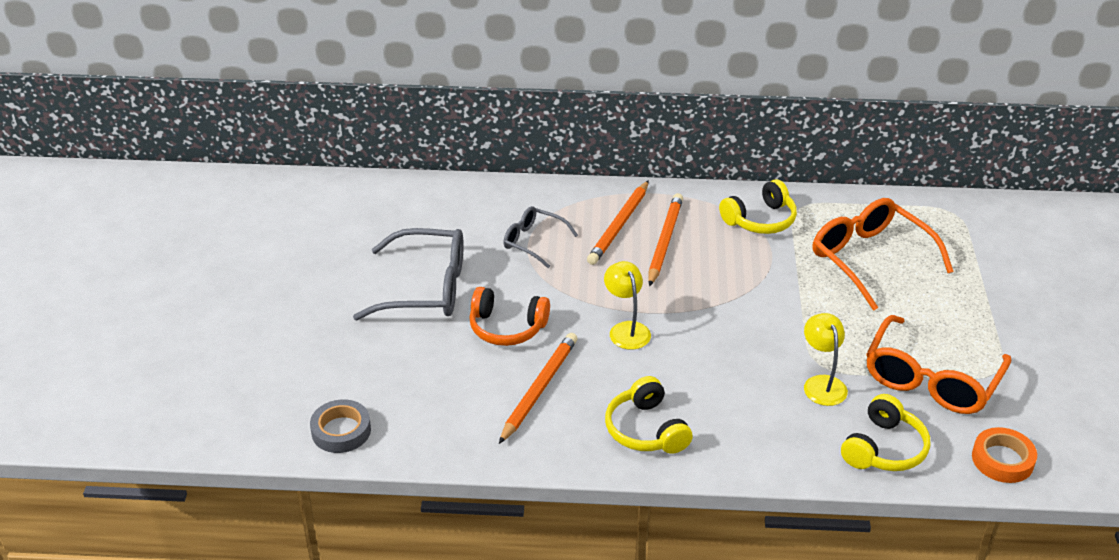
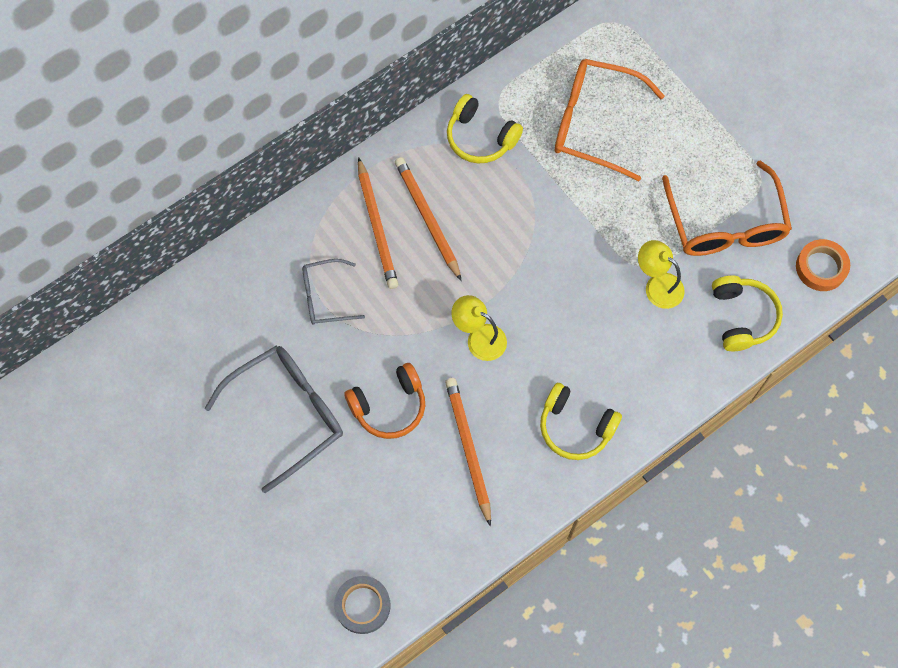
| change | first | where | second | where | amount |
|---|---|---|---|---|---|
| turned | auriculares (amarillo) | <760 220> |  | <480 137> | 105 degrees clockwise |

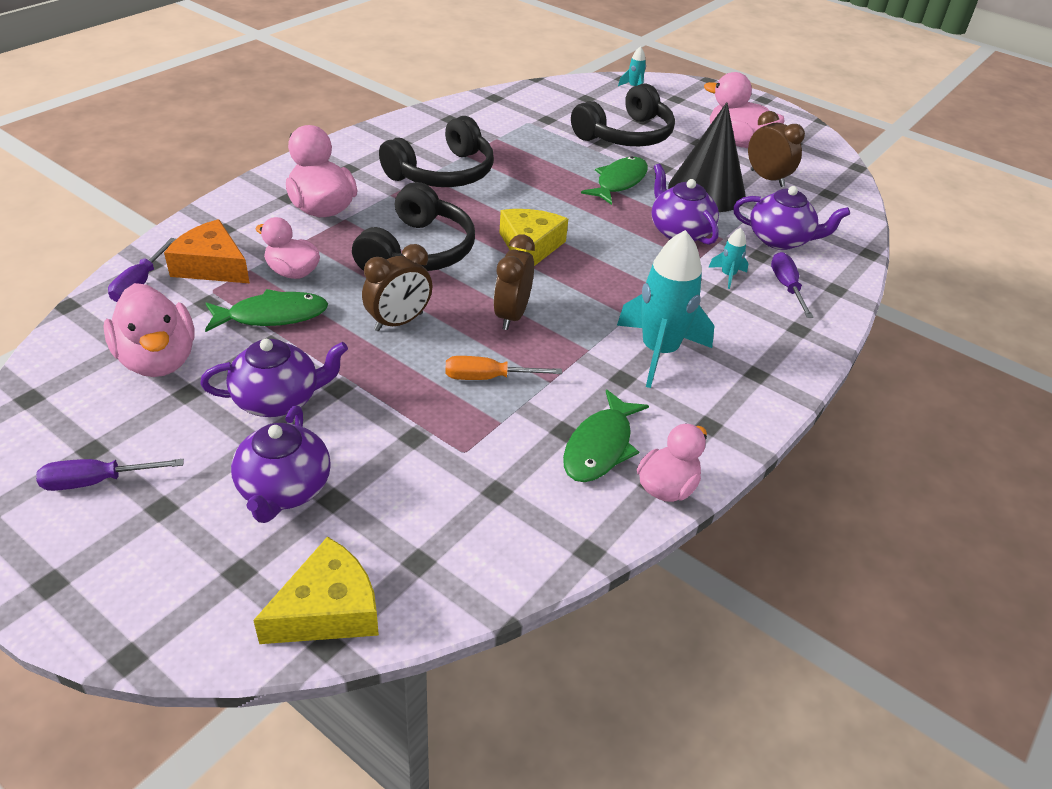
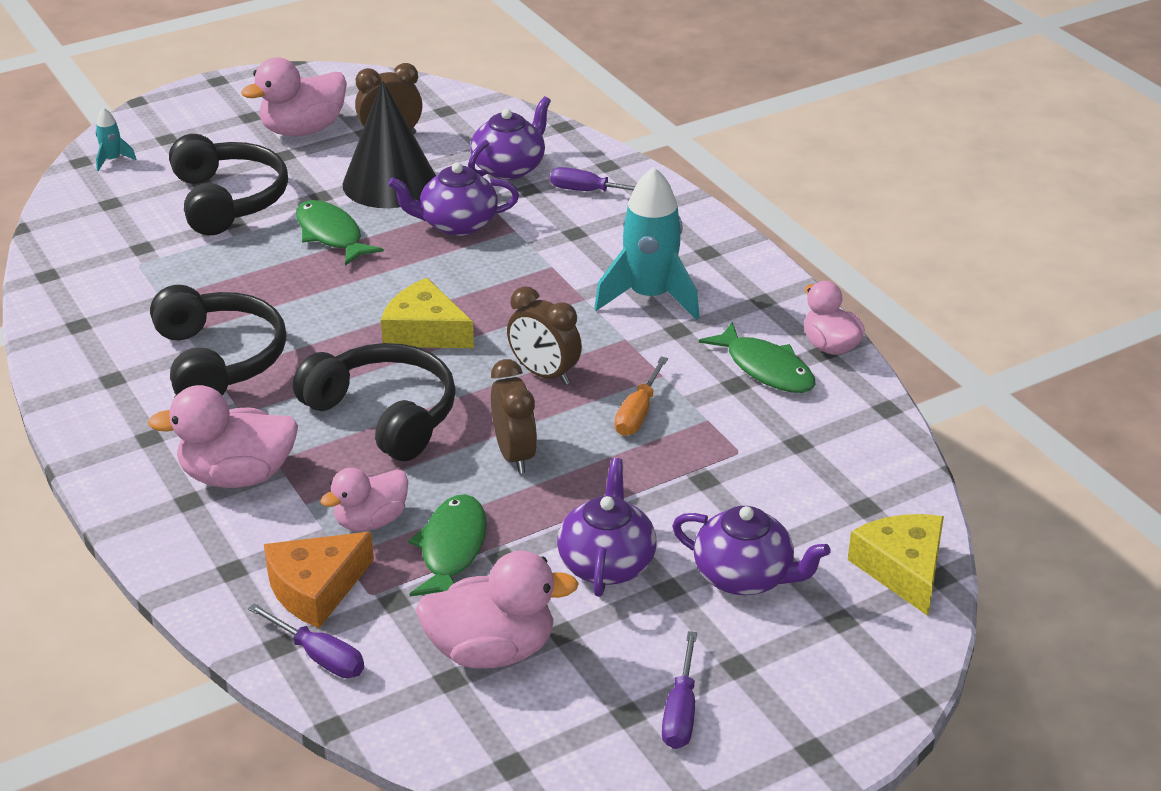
| change | first | where | second | where | amount |
|---|---|---|---|---|---|
| removed | cohete (turquesa) | <728 275> |  |  |  |

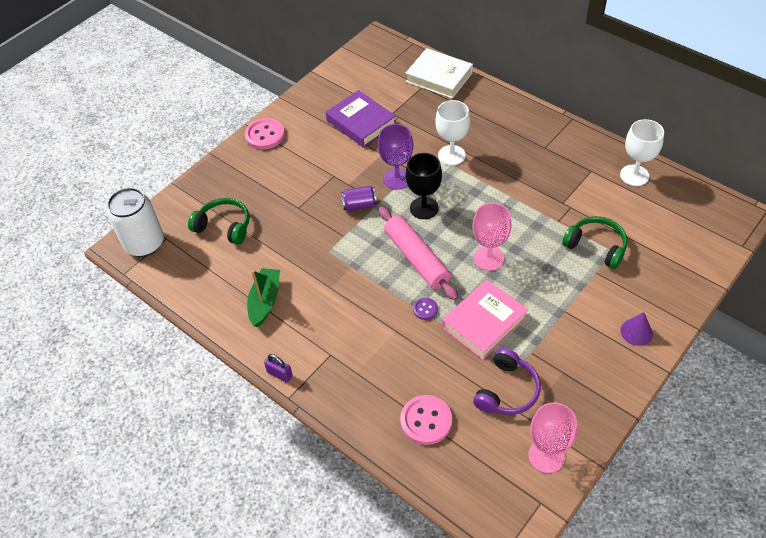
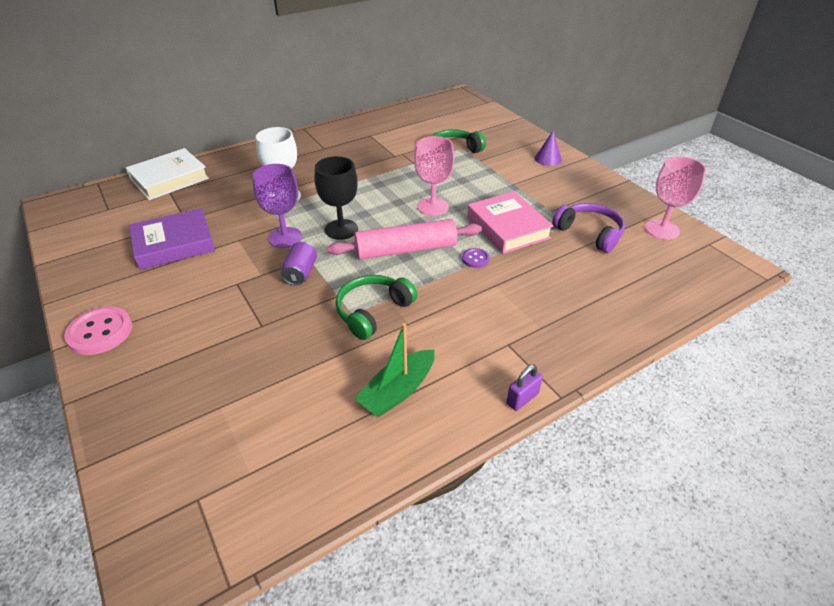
| change | first | where | second | where | amount |
|---|---|---|---|---|---|
| removed | lata (blanco) | <144 243> |  |  |  |
| removed | botón (rosa) | <426 420> |  |  |  |
| removed | copa (blanco) | <634 175> |  |  |  |
| moved | auriculares (verde) | <224 226> |  | <373 312> |  |
| turned | barco (verde) | <265 301> |  | <398 391> | 75 degrees counterclockwise |

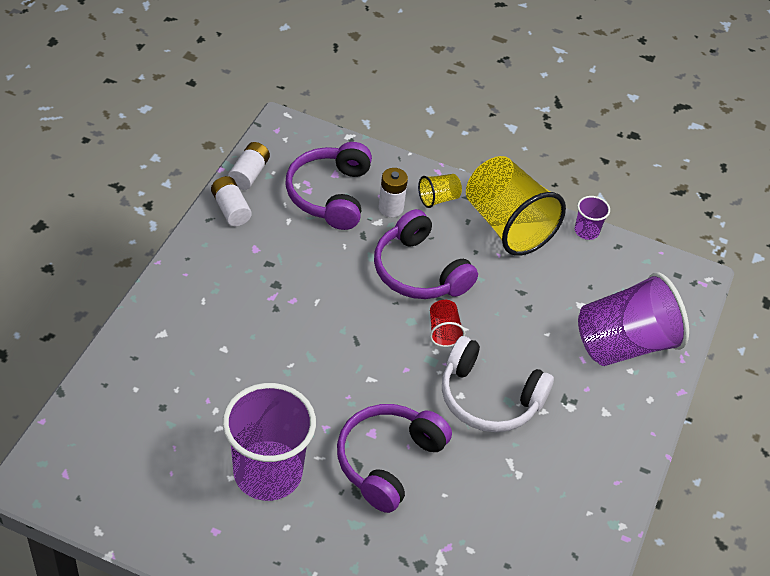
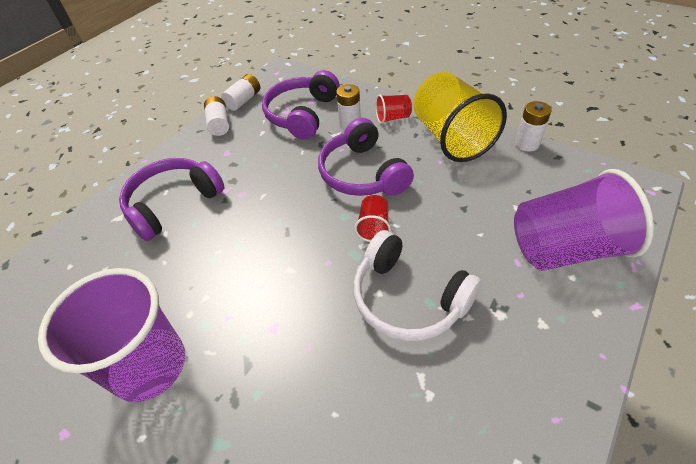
| change | first | where | second | where | amount |
|---|---|---|---|---|---|
| moved | auriculares (morado) | <388 461> |  | <173 204> |  |
| replaced | vaso (morado) | <586 231> | pila (blanco) | <527 144> |  |
| recoloured | vaso (amarillo) | <438 199> | vaso (rojo) | <393 118> |  |

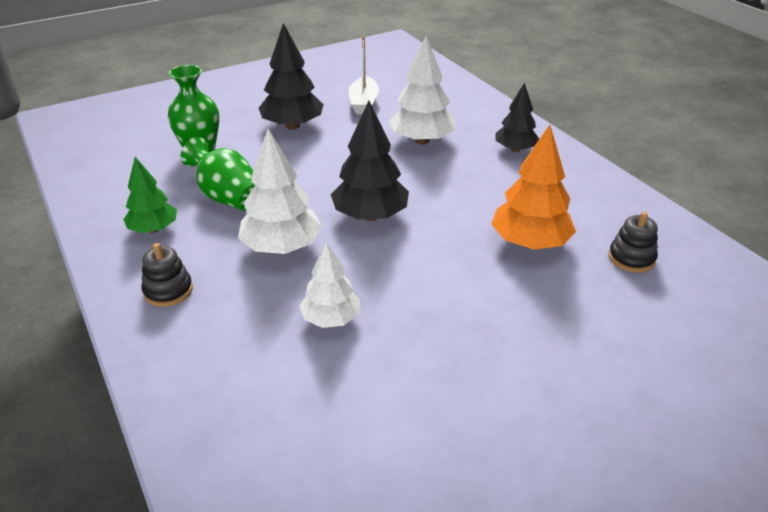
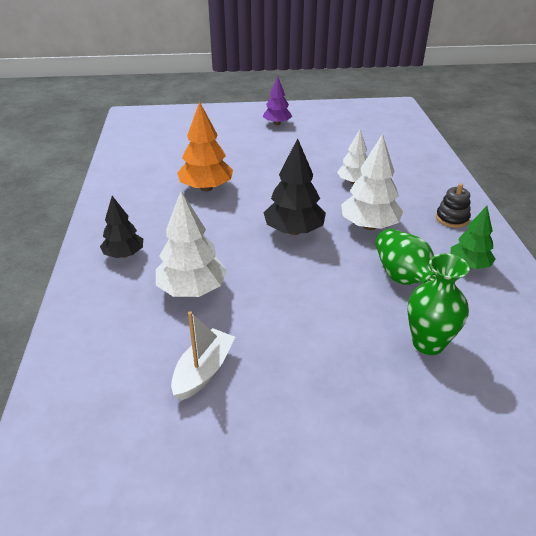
| change | first | where | second | where | amount |
|---|---|---|---|---|---|
| removed | árbol (negro) | <292 126> |  |  |  |
| removed | juguete apilable (negro) | <631 258> |  |  |  |
| added |  |  | árbol (morado) | <277 123> |  |

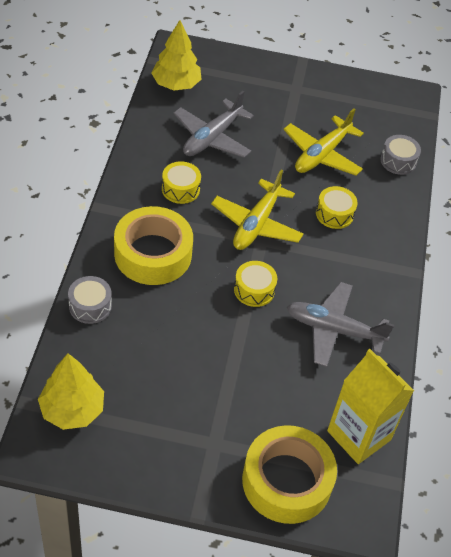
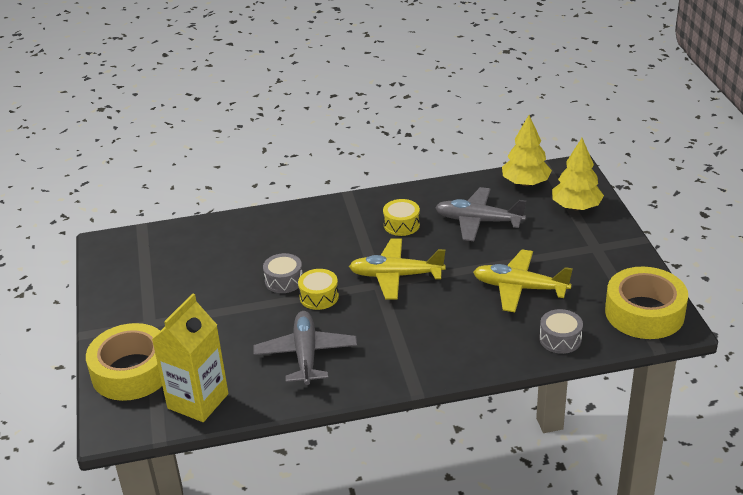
| change | first | where | second | where | amount |
|---|---|---|---|---|---|
| removed | tambor (amarillo) | <334 214> |  |  |  |
| moved | árbol (amarillo) | <72 410> |  | <576 207> |  |
| moved | tambor (gris) | <90 306> |  | <284 281> |  |
| moved | cinta adhesiva (amarillo) | <153 254> |  | <644 312> |  |

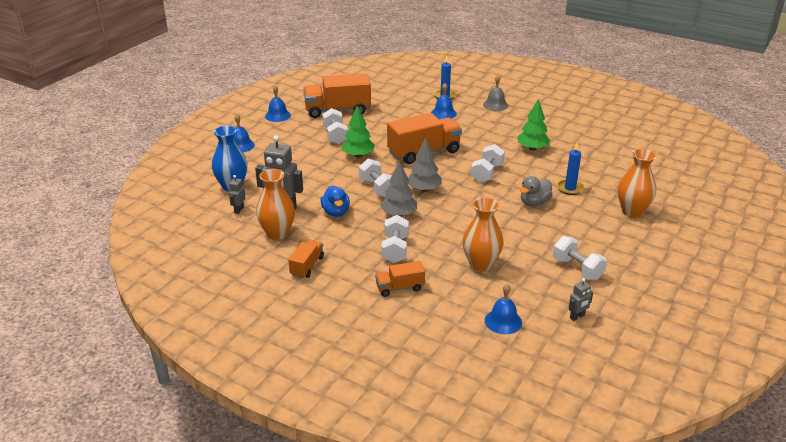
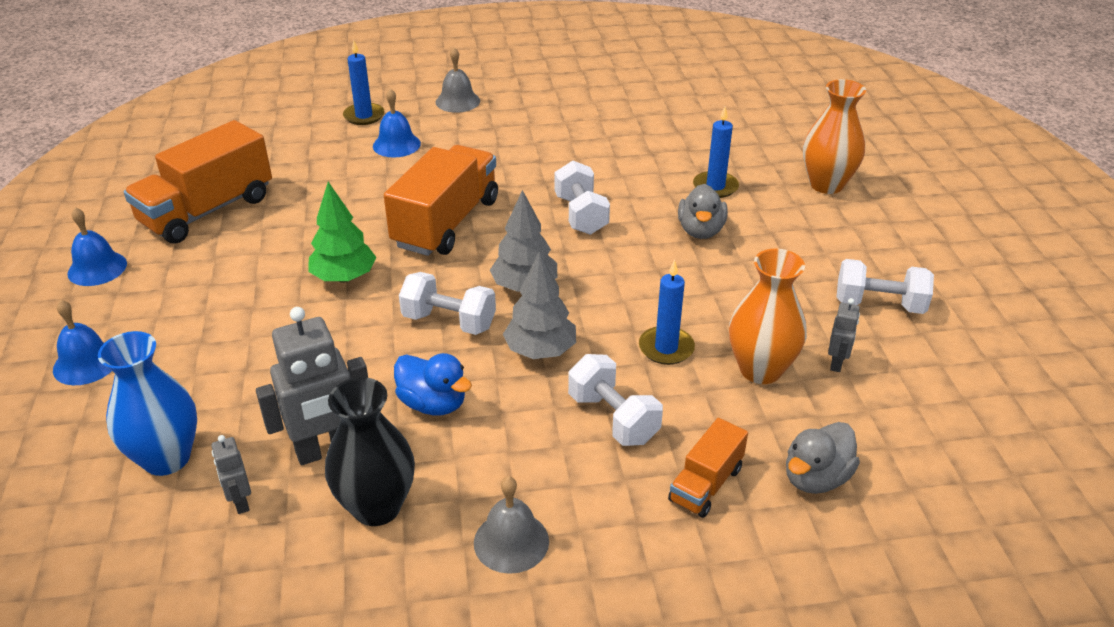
| change | first | where | second | where | amount |
|---|---|---|---|---|---|
| removed | mancuerna (blanco) | <335 136> |  |  |  |
| removed | campana (azul) | <503 321> |  |  |  |
| removed | árbol (verde) | <532 148> |  |  |  |
| added |  |  | vela (azul) | <666 348> |  |
| added |  |  | pato (gris) | <815 478> |  |
| moved | robot (gris) | <577 317> |  | <836 363> |  |
| replaced | camión (naranja) | <307 266> | campana (gris) | <511 541> |  |
| recoloured | florero (naranja) | <277 233> | florero (negro) | <377 507> |  |

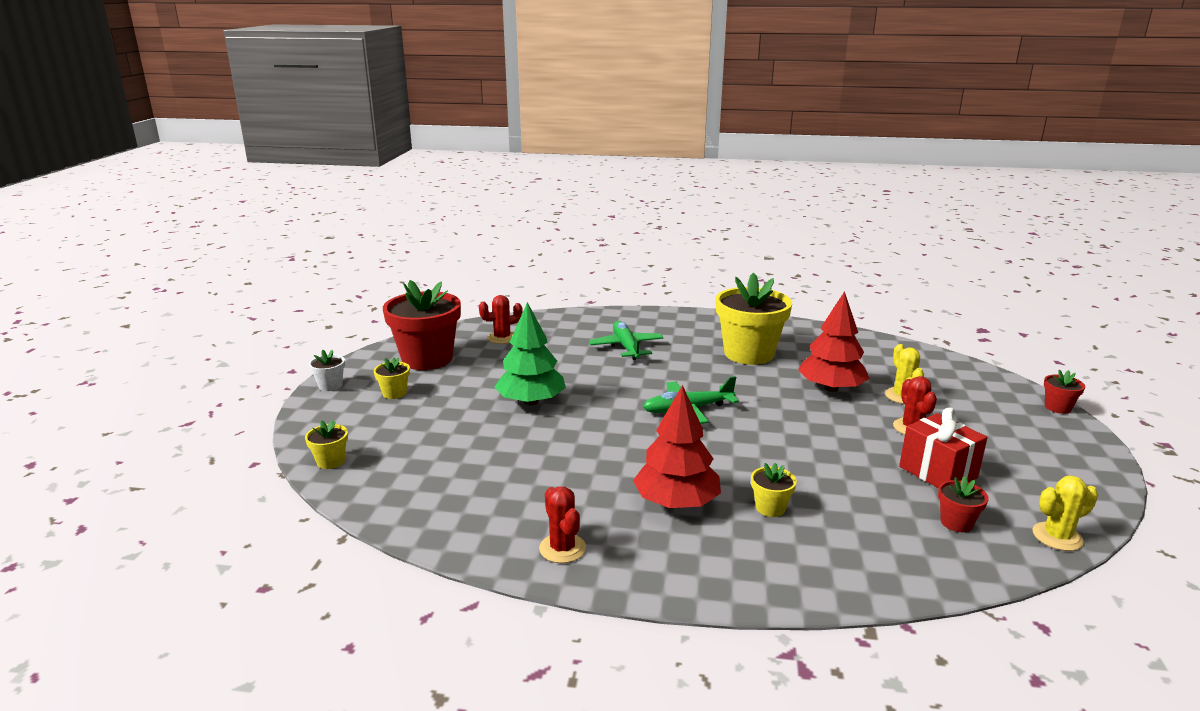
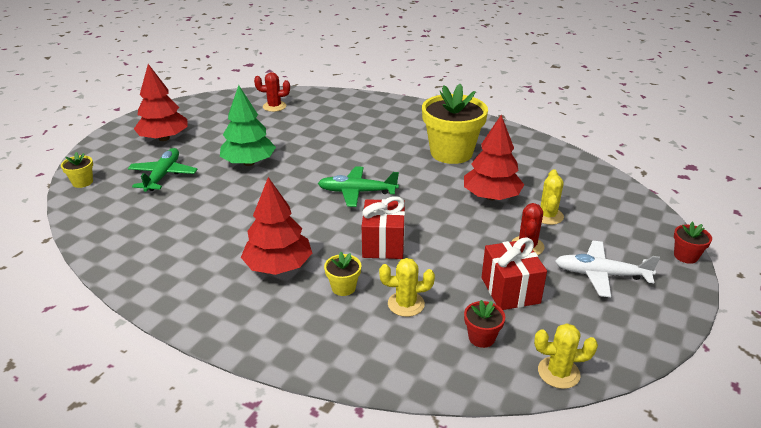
| change | first | where | second | where | amount |
|---|---|---|---|---|---|
| removed | maceta (blanco) | <330 386> |  |  |  |
| removed | maceta (rojo) | <427 359> |  |  |  |
| removed | cactus (rojo) | <562 548> |  |  |  |
| added |  |  | regalo (rojo) | <383 244> |  |
| added |  |  | cactus (amarillo) | <406 304> |  |
| added |  |  | avión (blanco) | <601 274> |  |
| moved | avión (verde) | <626 347> |  | <163 176> |  |
| replaced | maceta (amarillo) | <394 393> | árbol (rojo) | <164 138> |  |

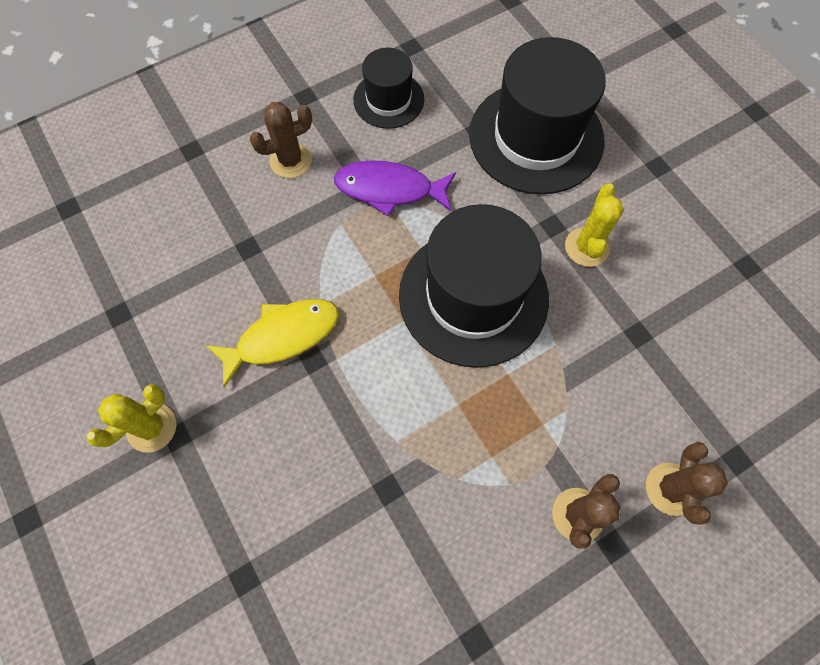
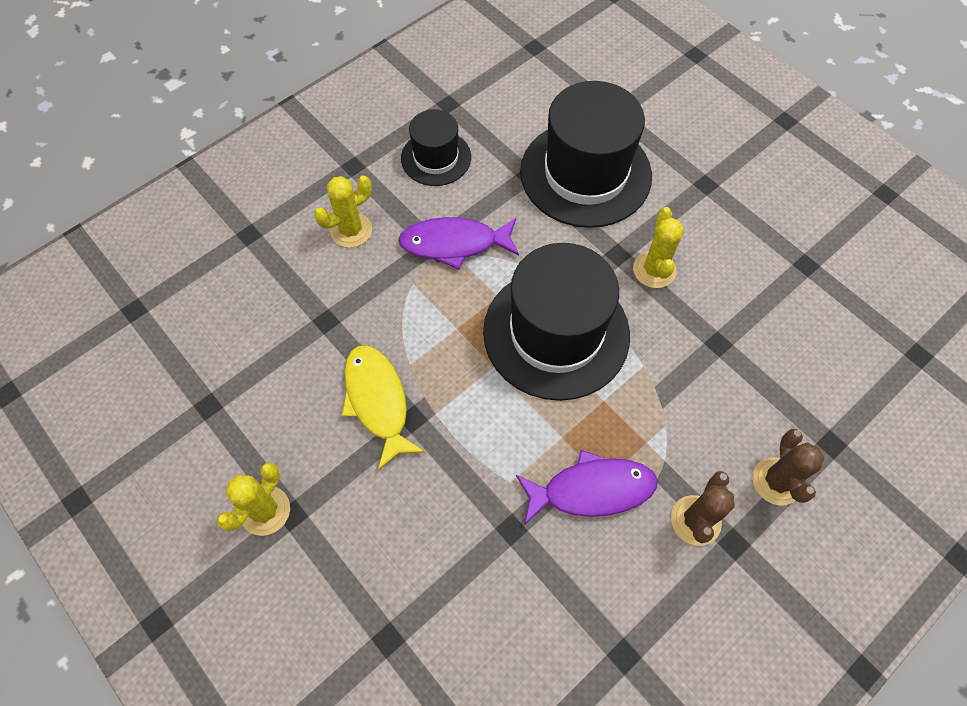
| change | first | where | second | where | amount |
|---|---|---|---|---|---|
| added |  |  | pez (morado) | <591 490> |  |
| recoloured | cactus (marrón) | <291 160> | cactus (amarillo) | <351 230> |  |
| turned | pez (amarillo) | <282 337> |  | <378 401> | 75 degrees counterclockwise |

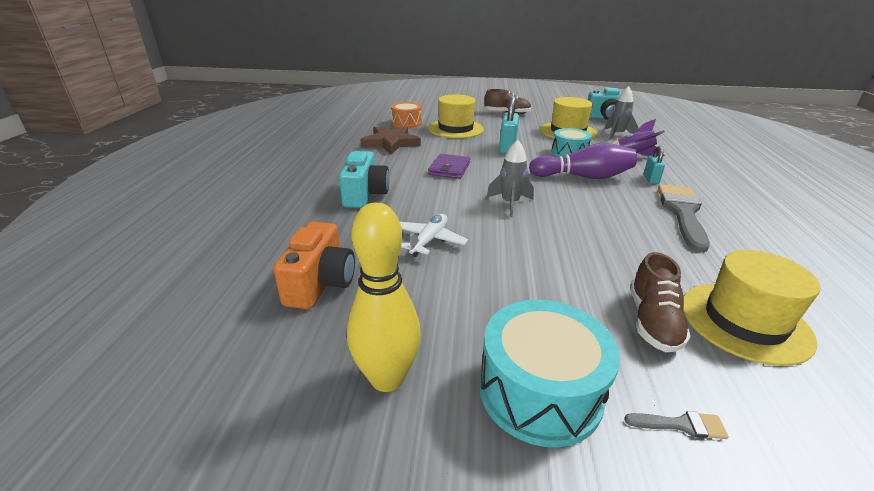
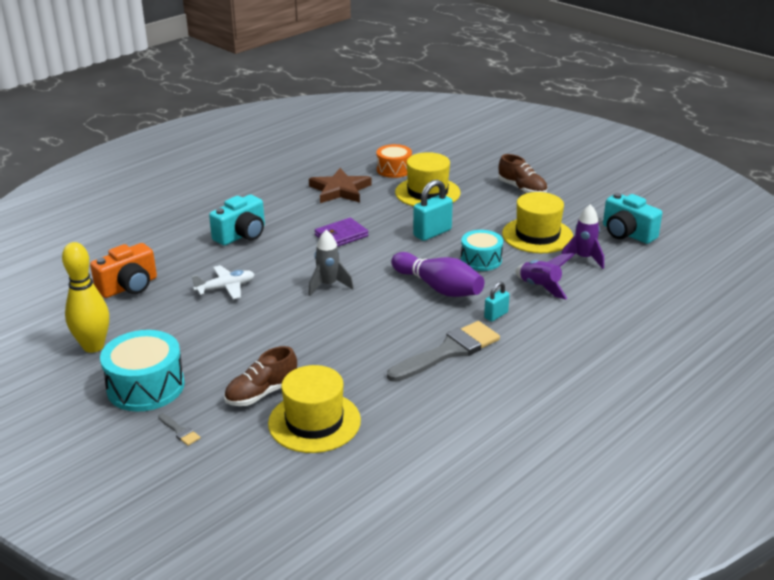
| change | first | where | second | where | amount |
|---|---|---|---|---|---|
| recoloured | cohete (gris) | <616 135> | cohete (morado) | <583 258> |  |

